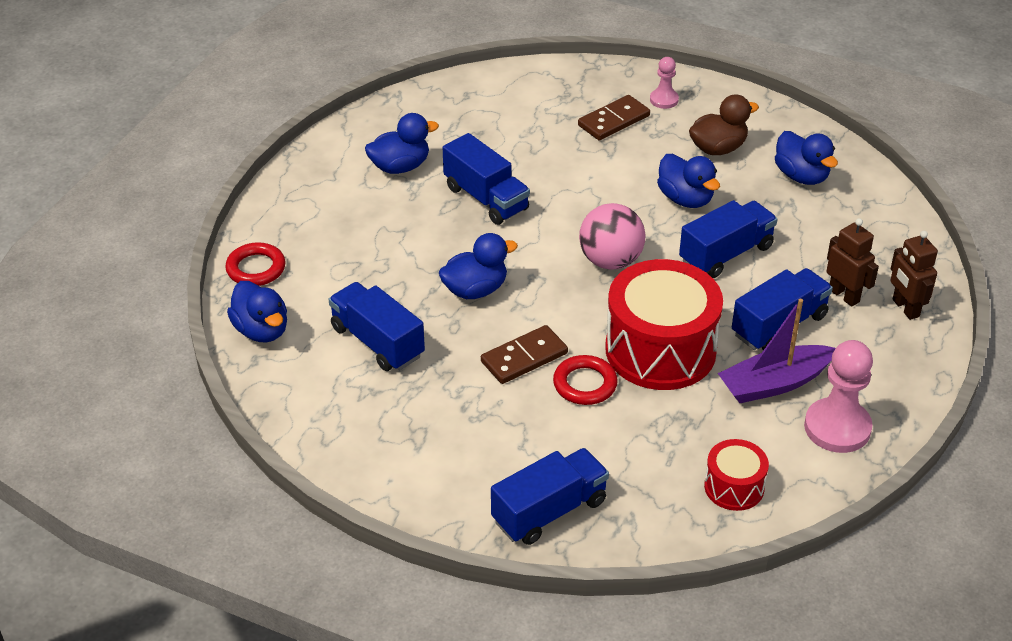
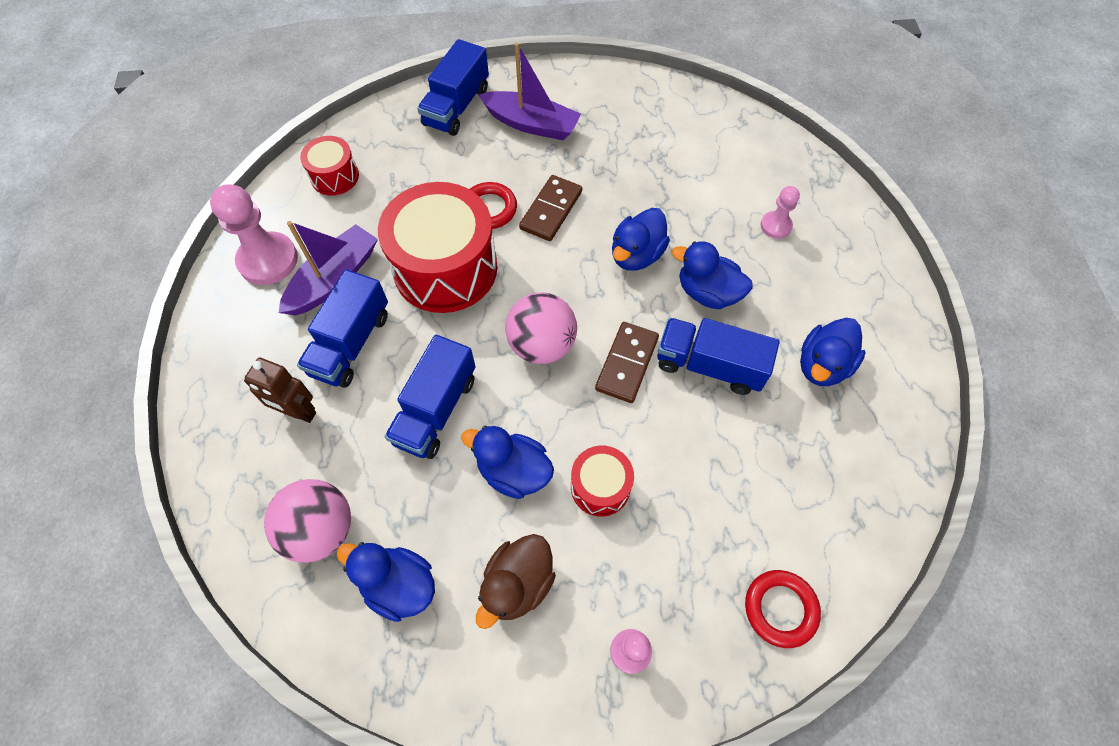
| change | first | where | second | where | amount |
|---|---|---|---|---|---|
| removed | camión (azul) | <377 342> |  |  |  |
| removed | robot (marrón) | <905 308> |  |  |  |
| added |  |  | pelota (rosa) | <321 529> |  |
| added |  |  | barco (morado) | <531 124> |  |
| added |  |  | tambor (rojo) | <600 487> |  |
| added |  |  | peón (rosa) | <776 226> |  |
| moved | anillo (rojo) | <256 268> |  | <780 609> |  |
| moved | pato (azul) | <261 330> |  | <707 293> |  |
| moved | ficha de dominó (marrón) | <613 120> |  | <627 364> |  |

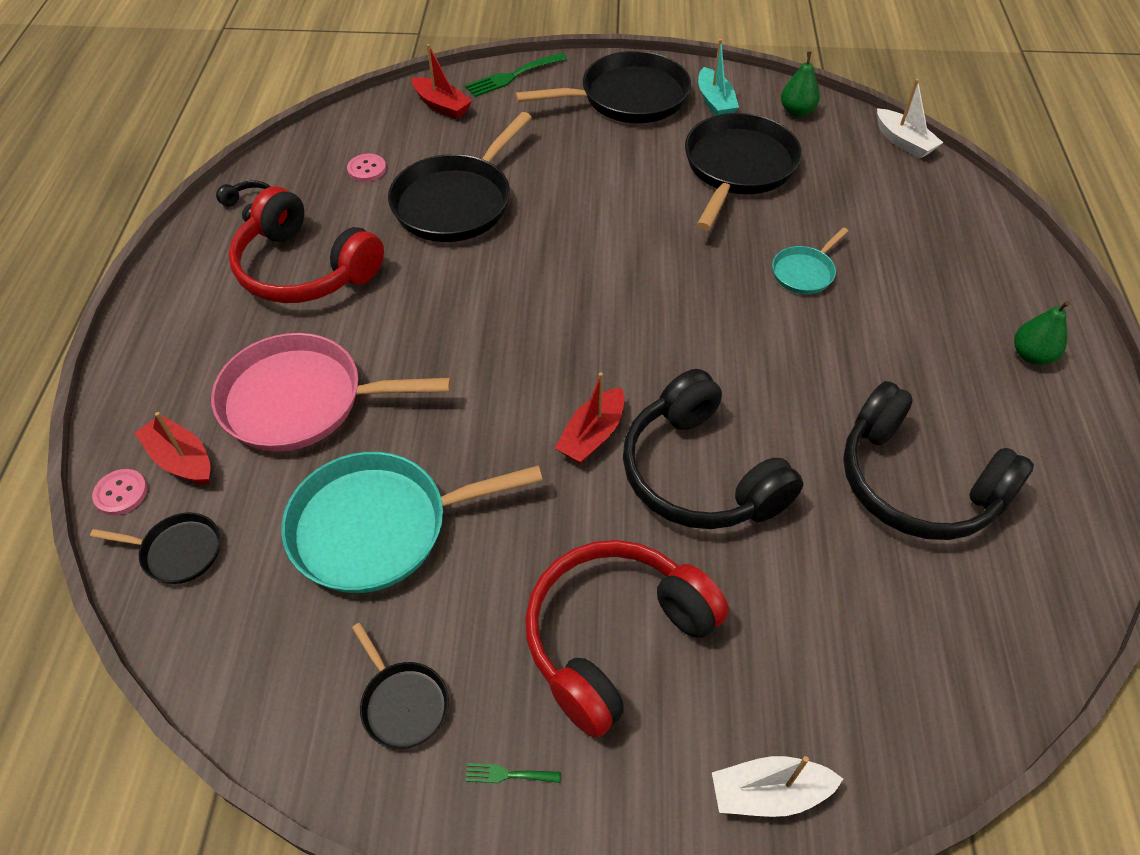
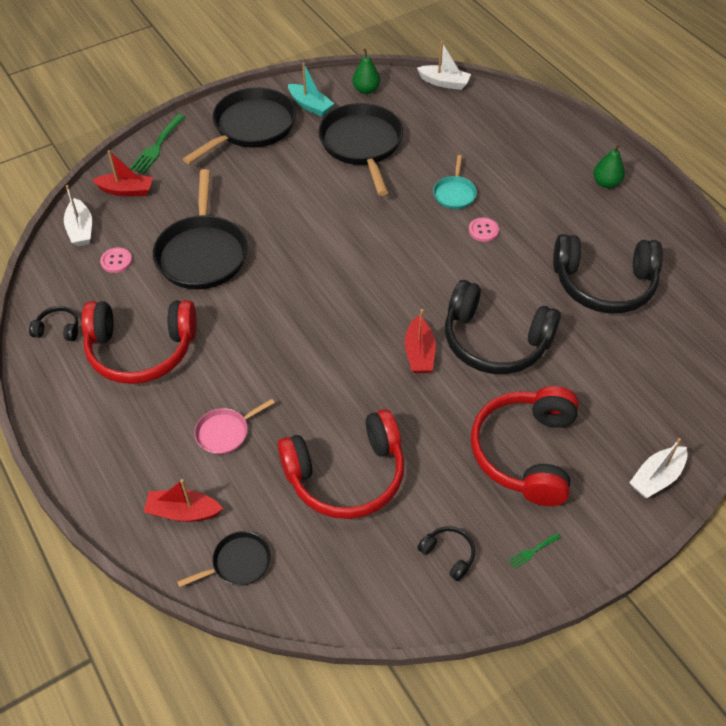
| change | first | where | second | where | amount |
|---|---|---|---|---|---|
| added |  |  | barco (blanco) | <81 229> |  |
| moved | botón (rosa) | <121 493> |  | <483 230> |  |
| replaced | sartén (turquesa) | <379 527> | auriculares (rojo) | <346 475> |  |
| replaced | sartén (negro) | <403 703> | auriculares (negro) | <448 554> |  |
| resized | sartén (rosa) | <301 400> |  | <225 432> | x0.49 |

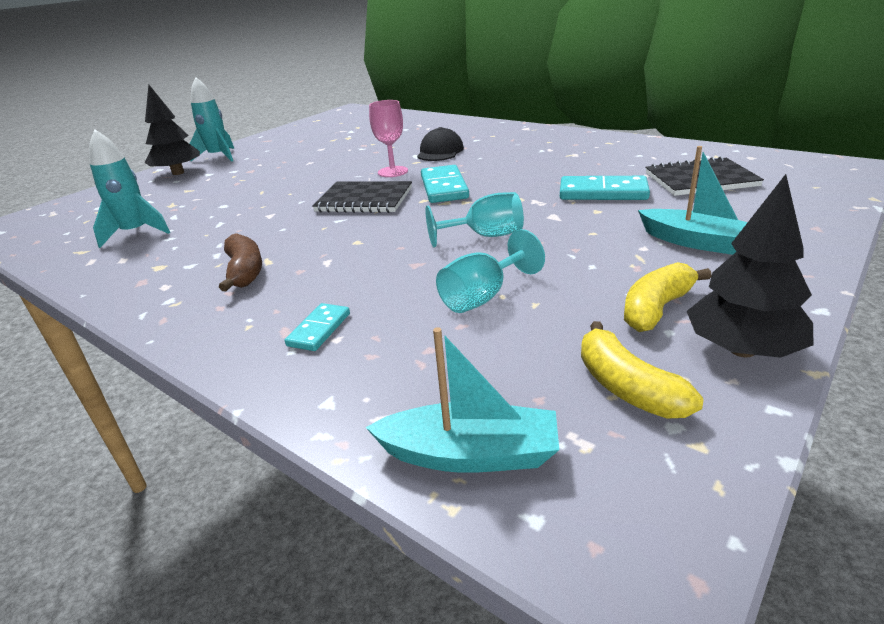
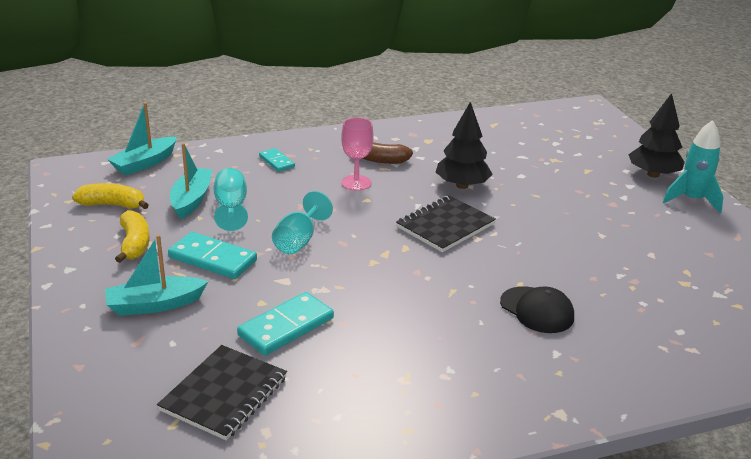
| change | first | where | second | where | amount |
|---|---|---|---|---|---|
| removed | cohete (turquesa) | <136 233> |  |  |  |
| added |  |  | barco (turquesa) | <191 200> |  |
| moved | copa (rosa) | <393 172> |  | <356 183> |  |
| moved | ficha de dominó (turquesa) | <444 187> |  | <212 259> |  |
| moved | árbol (negro) | <742 349> |  | <462 185> |  |

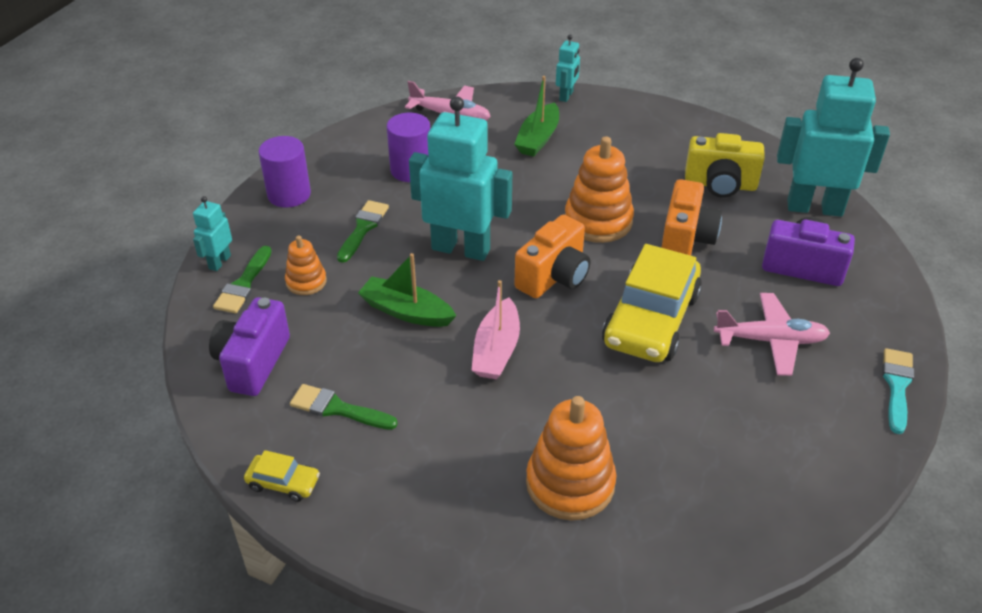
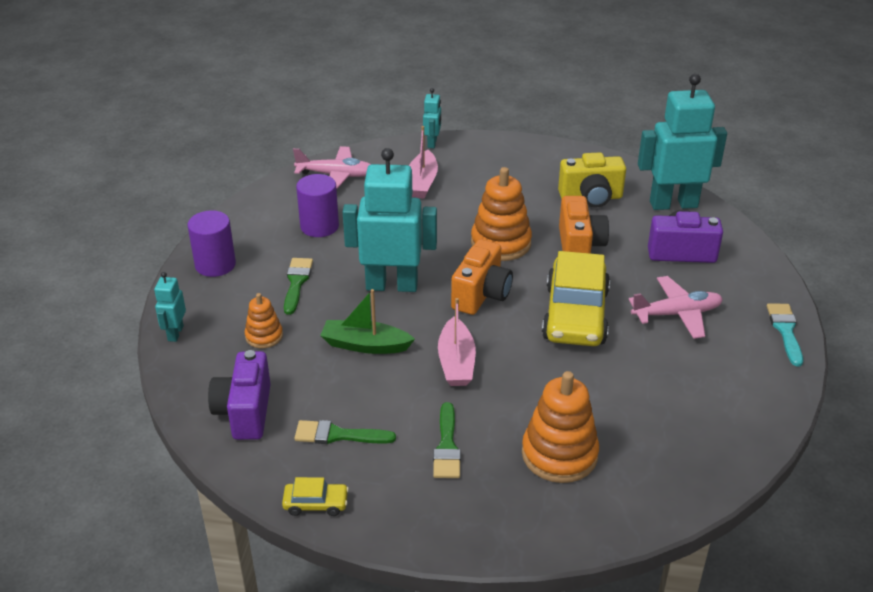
| change | first | where | second | where | amount |
|---|---|---|---|---|---|
| moved | pincel (verde) | <243 284> |  | <447 446> |  |
| recoloured | barco (verde) | <538 138> | barco (rosa) | <422 183> |  |

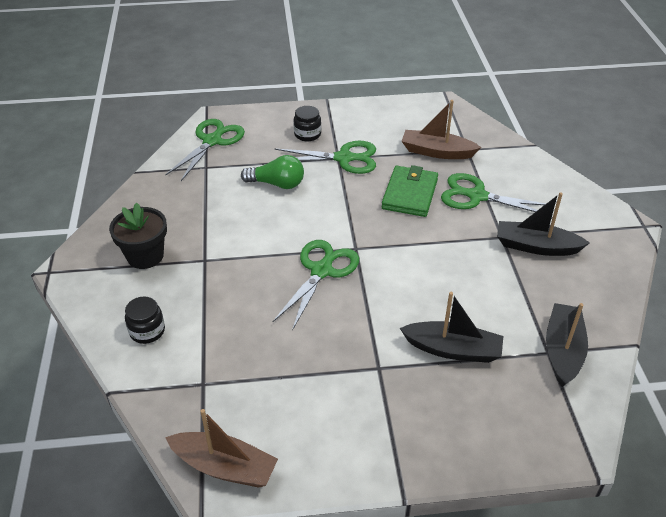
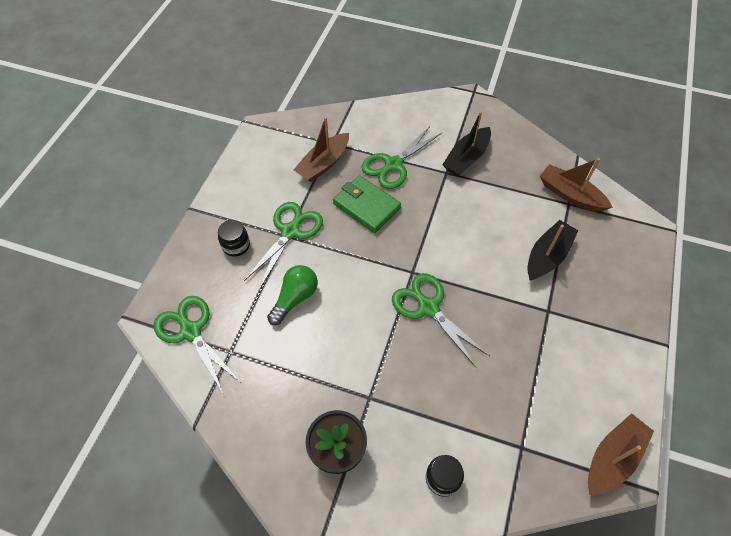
| change | first | where | second | where | amount |
|---|---|---|---|---|---|
| recoloured | barco (negro) | <563 350> | barco (marrón) | <570 195> |  |

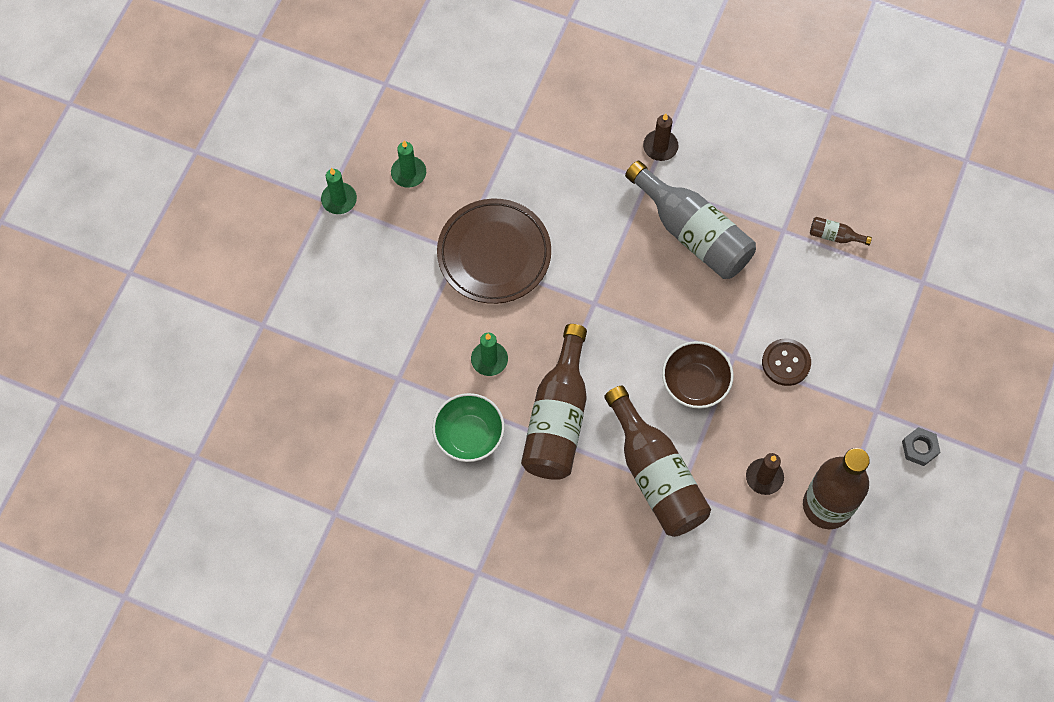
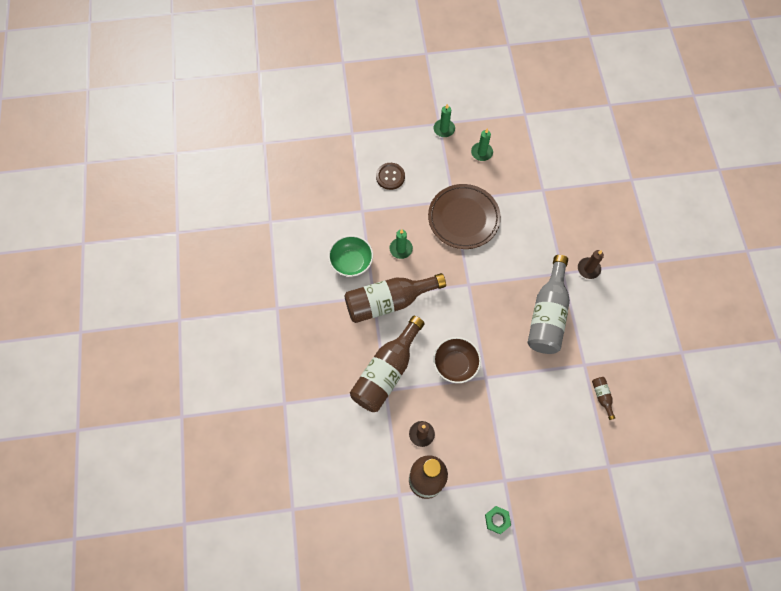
| change | first | where | second | where | amount |
|---|---|---|---|---|---|
| moved | botón (marrón) | <786 363> |  | <390 176> |  |
| recoloured | tuerca (gris) | <919 448> | tuerca (verde) | <497 520> |  |

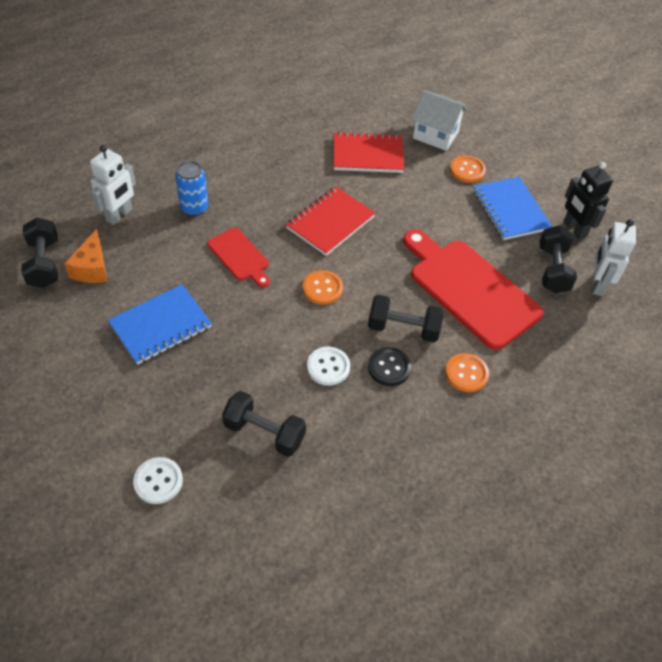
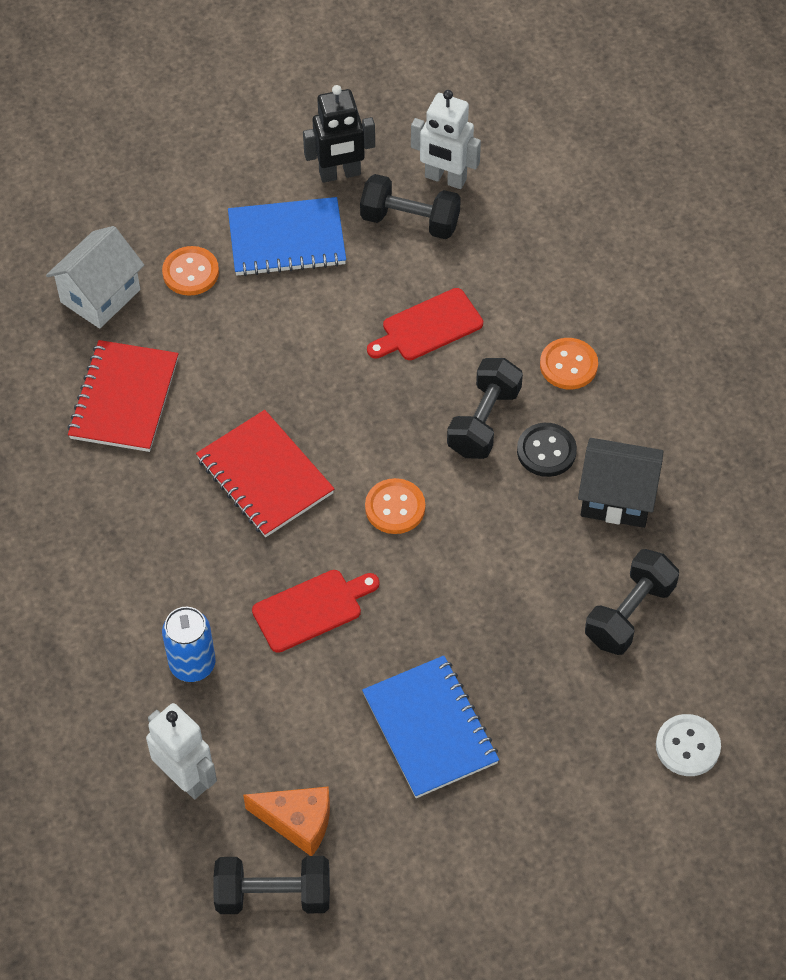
| change | first | where | second | where | amount |
|---|---|---|---|---|---|
| removed | botón (blanco) | <328 367> |  |  |  |
| added |  |  | casa (negro) | <616 498> |  |
| resized | tabla de cortar (rojo) | <470 289> |  | <428 327> | x0.51 |

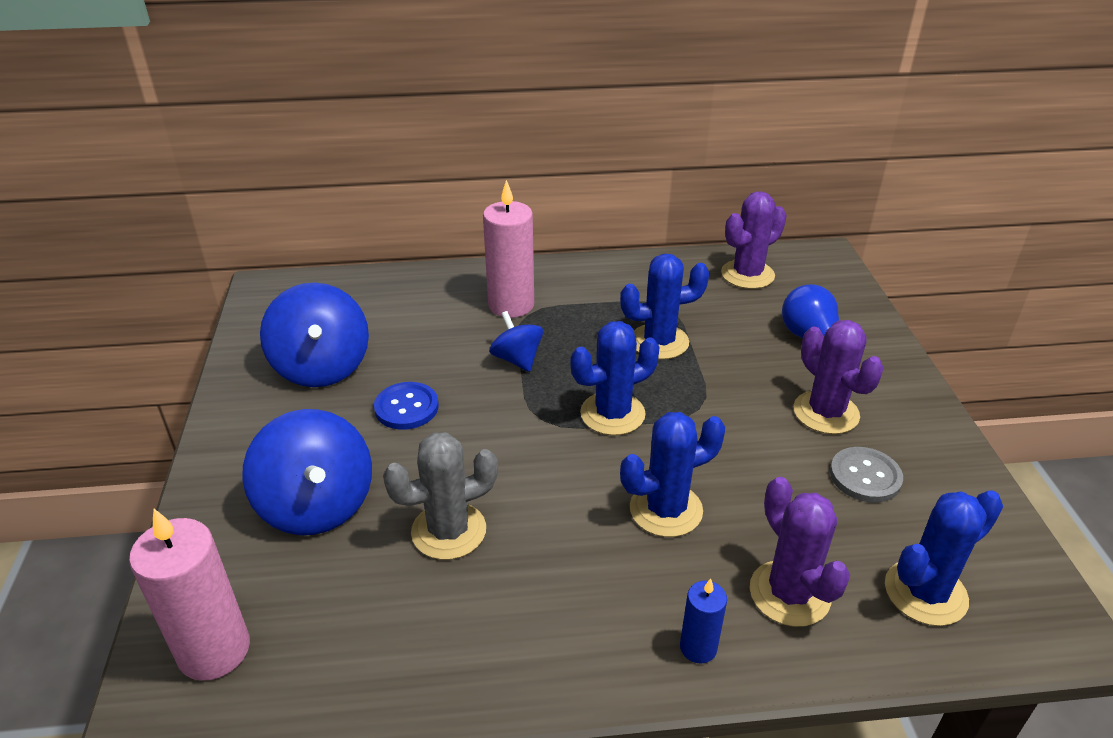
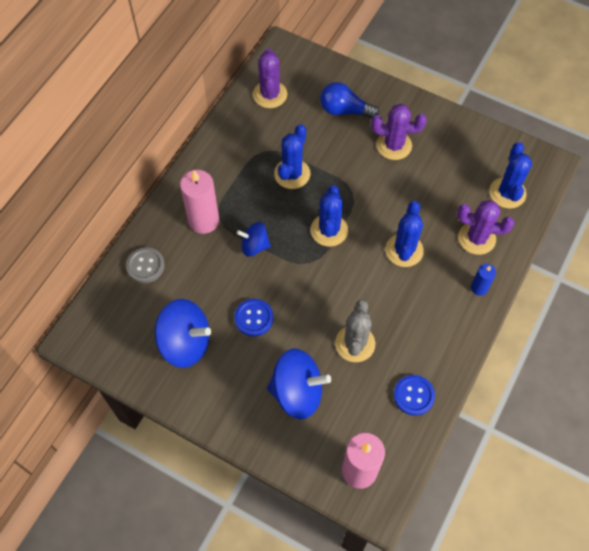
| change | first | where | second | where | amount |
|---|---|---|---|---|---|
| added |  |  | botón (azul) | <414 395> |  |
| moved | botón (gris) | <865 476> |  | <145 266> |  |

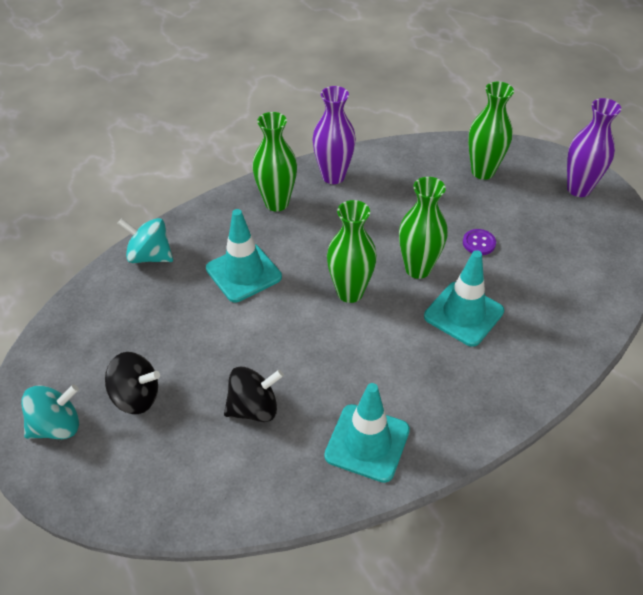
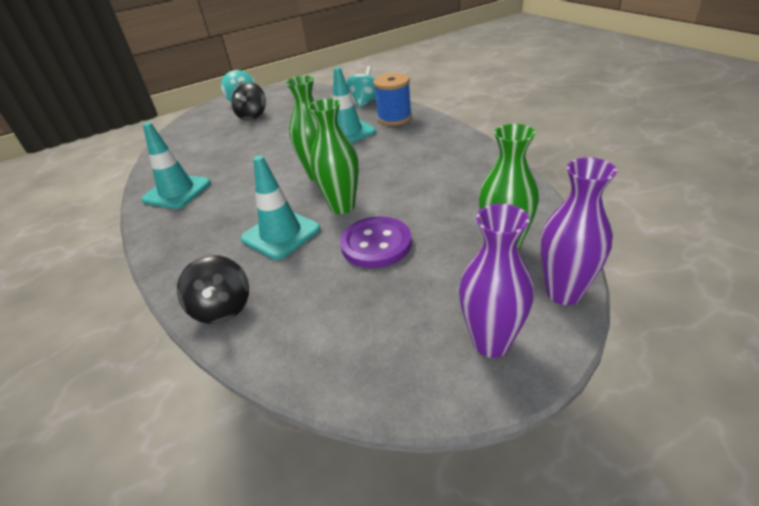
| change | first | where | second | where | amount |
|---|---|---|---|---|---|
| removed | florero (verde) | <276 203> |  |  |  |
| added |  |  | carrete (azul) | <394 118> |  |
| moved | peonza (negro) | <254 408> |  | <222 308> |  |
| moved | florero (morado) | <333 176> |  | <563 293> |  |
| resized | botón (morado) | <479 243> |  | <376 244> | x1.93 |

